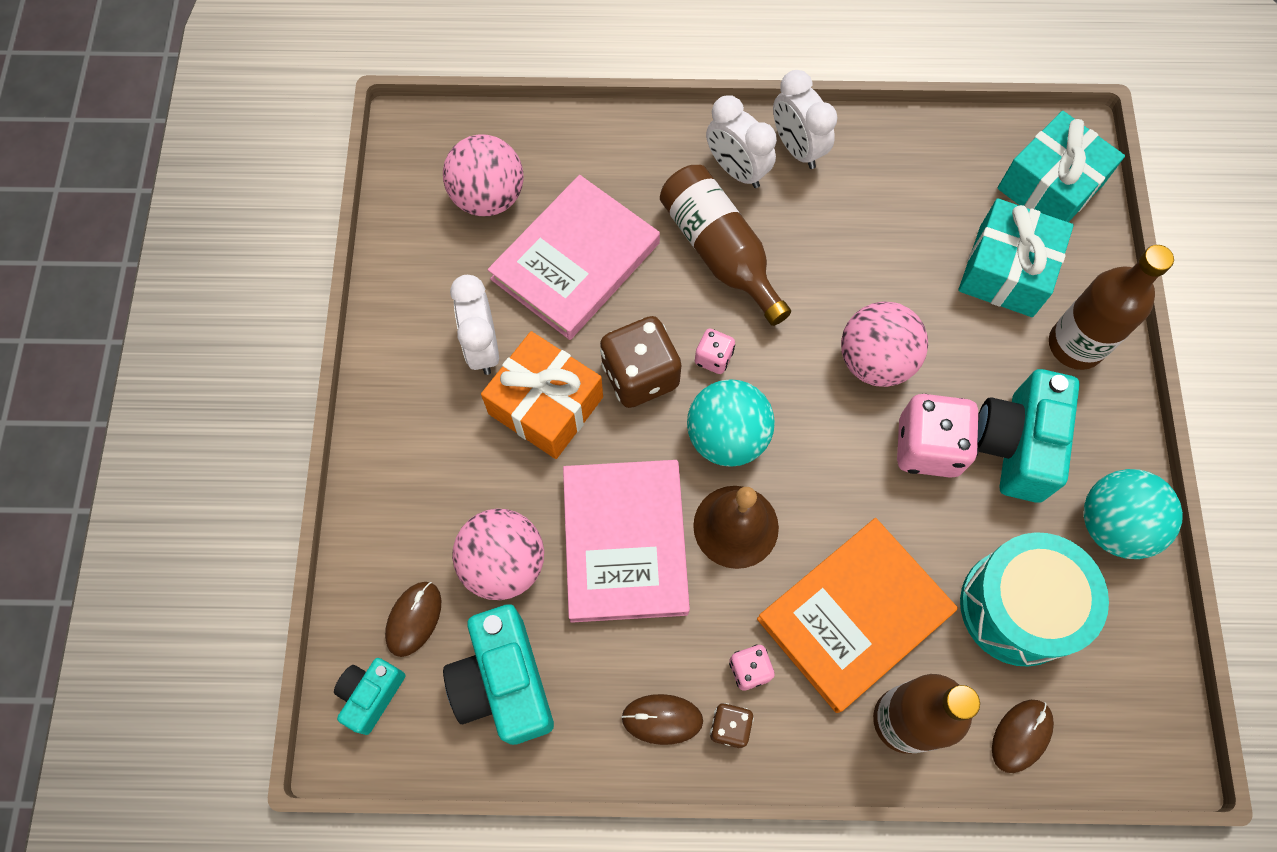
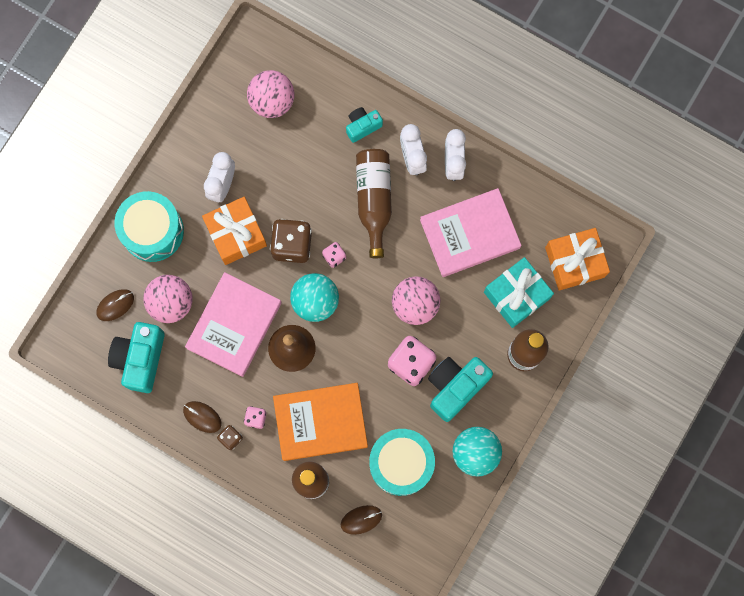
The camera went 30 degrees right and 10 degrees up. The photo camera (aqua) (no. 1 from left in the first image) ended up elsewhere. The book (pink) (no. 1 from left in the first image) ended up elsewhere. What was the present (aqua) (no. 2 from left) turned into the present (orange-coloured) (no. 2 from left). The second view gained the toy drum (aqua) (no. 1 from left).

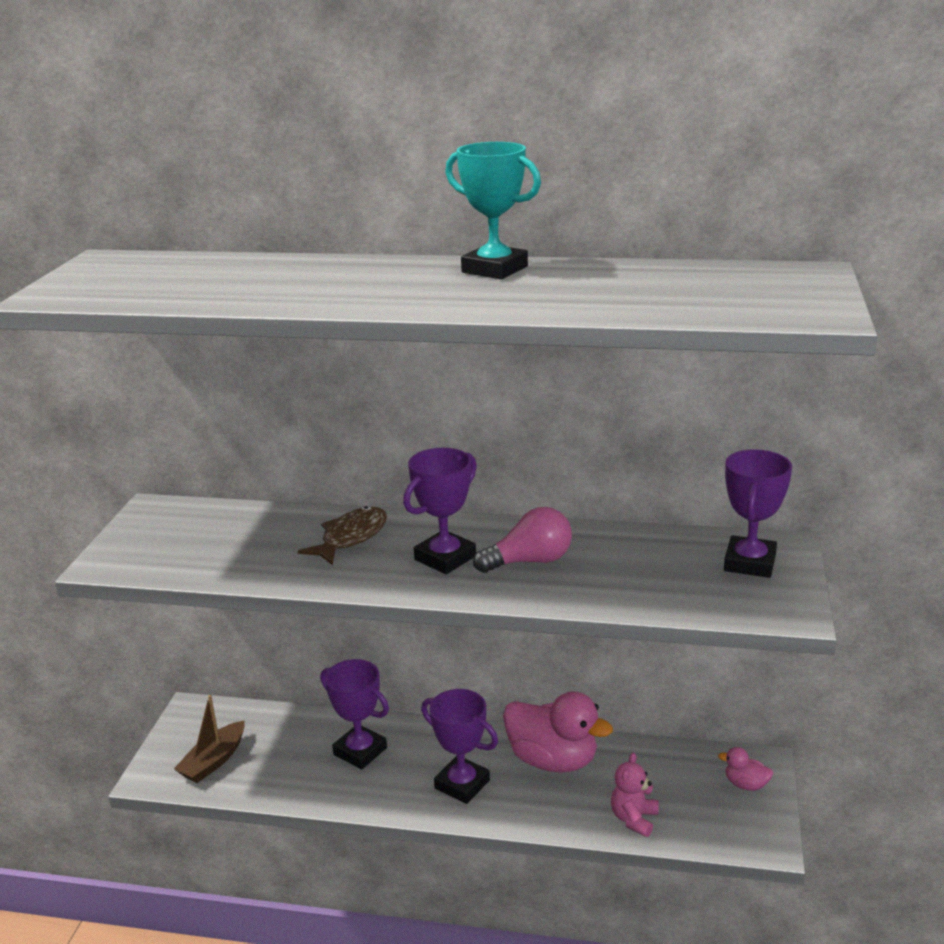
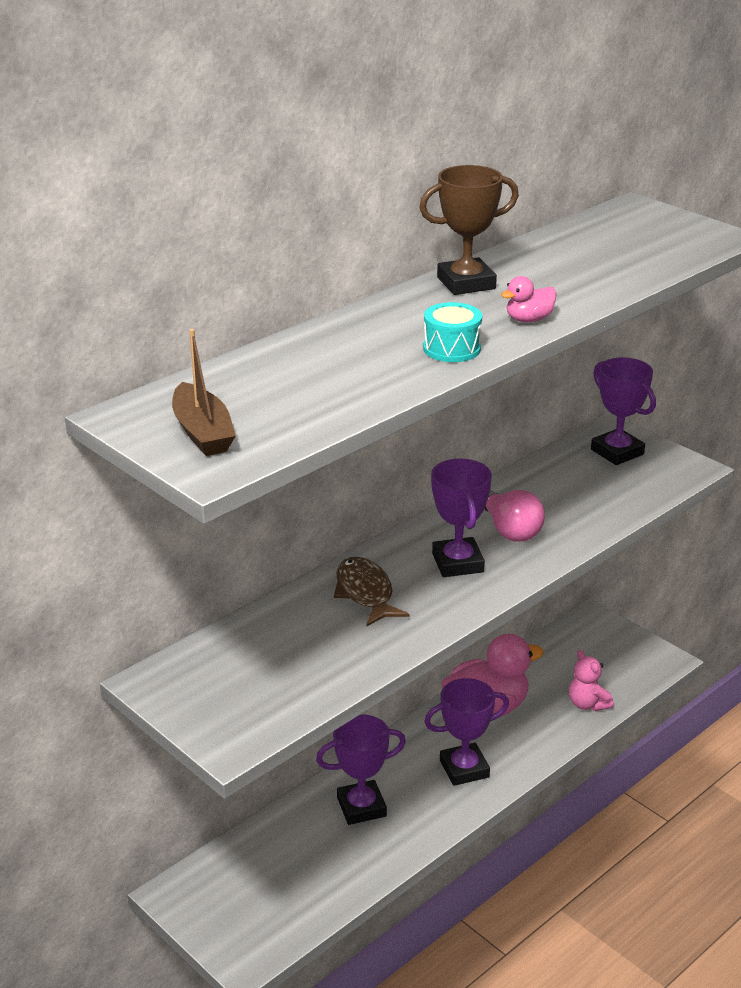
The camera went 55 degrees left and 5 degrees up. The toy boat (brown) ended up elsewhere. What was the prize cup (aqua) turned into the prize cup (brown). The bulb (pink) ended up facing another way, 135 degrees clockwise from before. The toy duck (pink) (no. 2 from left) ended up elsewhere. The second view gained the toy drum (aqua).

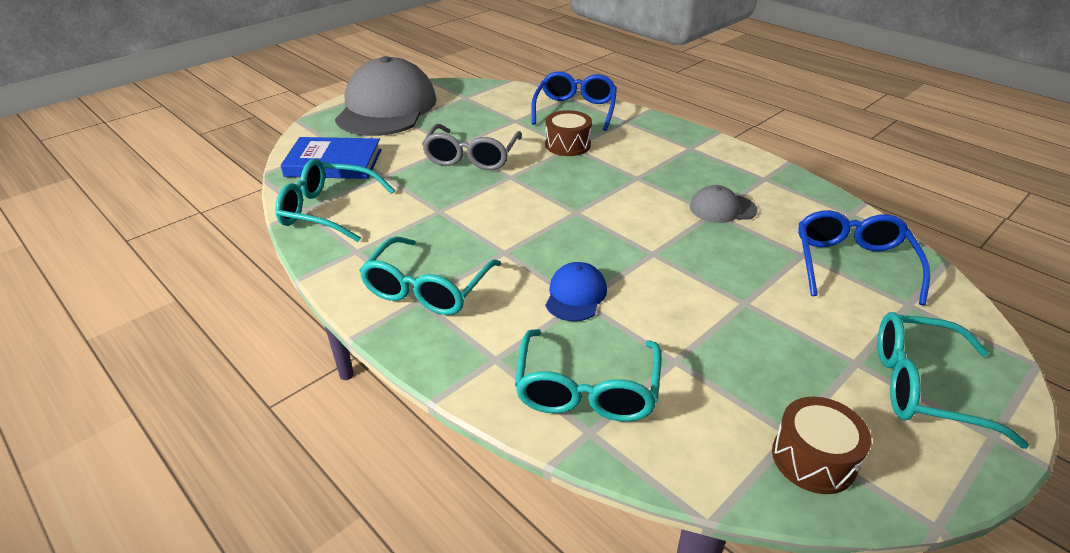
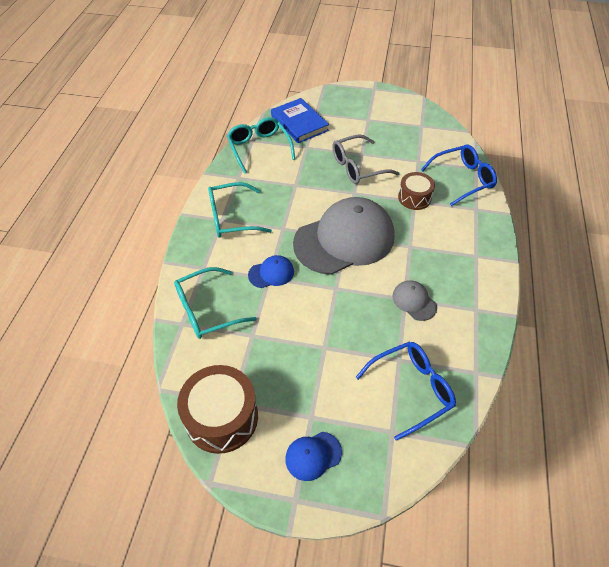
The camera went 55 degrees right and 15 degrees up. The peaked cap (grey) (no. 1 from left) ended up elsewhere. The size of the toy drum (brown) (no. 2 from left in the first image) changed by a factor of 1.64. Where the eyeglasses (aqua) (no. 4 from left) stood, the peaked cap (blue) (no. 2 from left) came to stand.

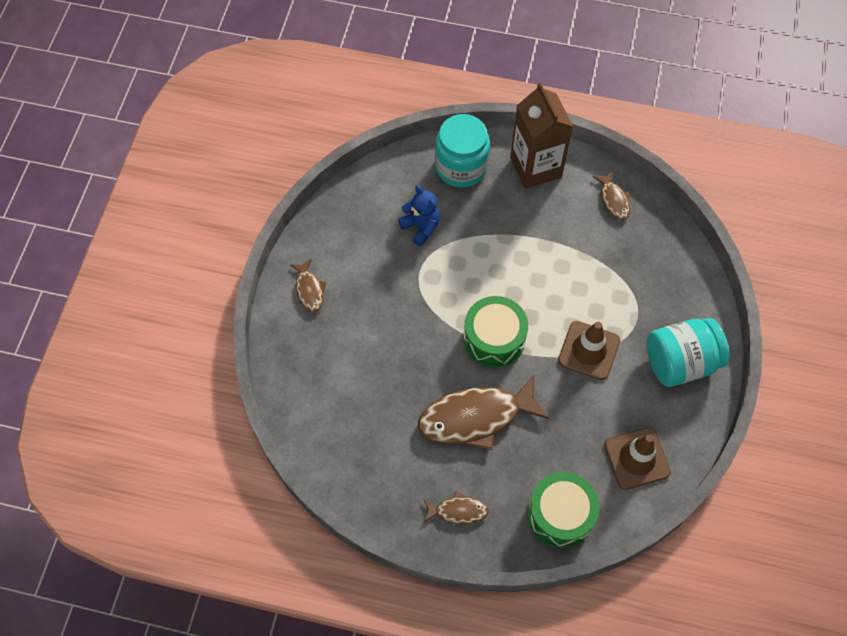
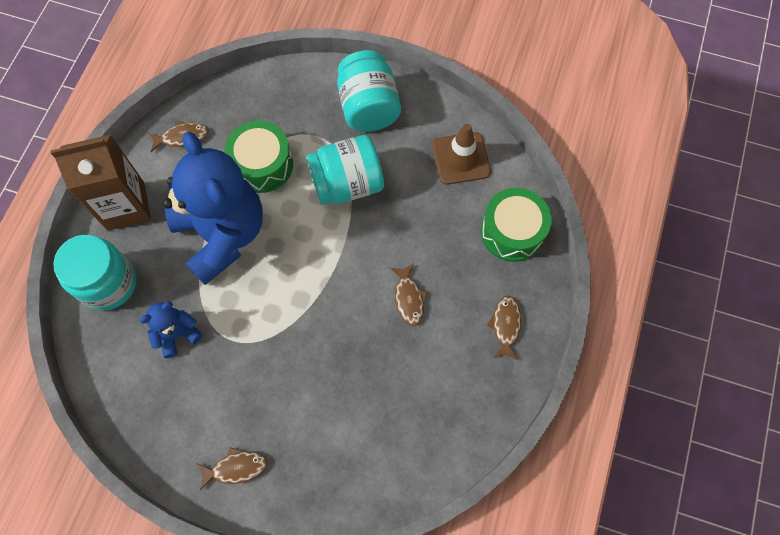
The camera went 85 degrees left and 5 degrees up. The size of the fish (brown) (no. 3 from left) changed by a factor of 0.49. The toy drum (green) (no. 1 from left) ended up elsewhere. Where the road cone (brown) (no. 1 from left) stood, the jam jar (aqua) (no. 2 from left) came to stand. The second view gained the teddy bear (blue) (no. 2 from left).

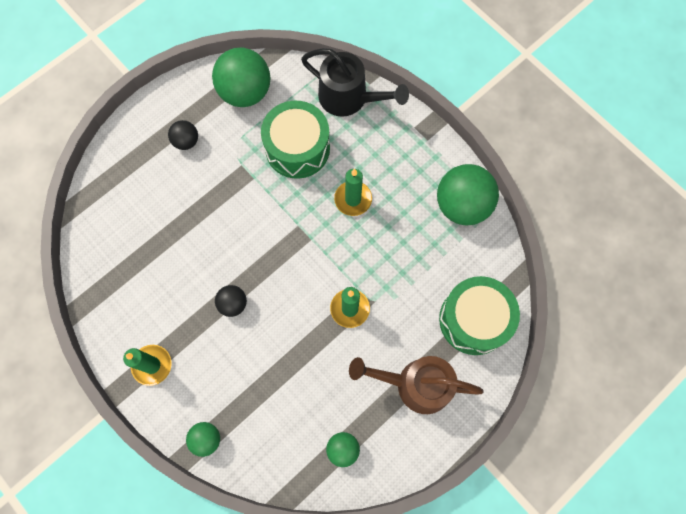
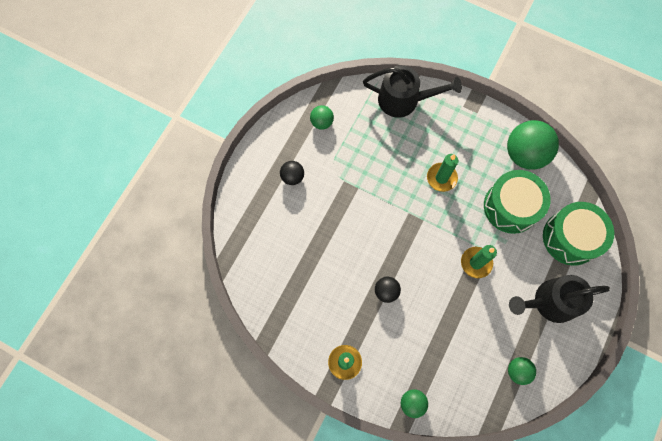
The camera went 20 degrees left and 0 degrees up. The size of the play ball (green) (no. 2 from left in the first image) changed by a factor of 0.51. The toy drum (green) (no. 1 from left) ended up elsewhere. What was the watering pot (brown) turned into the watering pot (jet-black) (no. 2 from left).

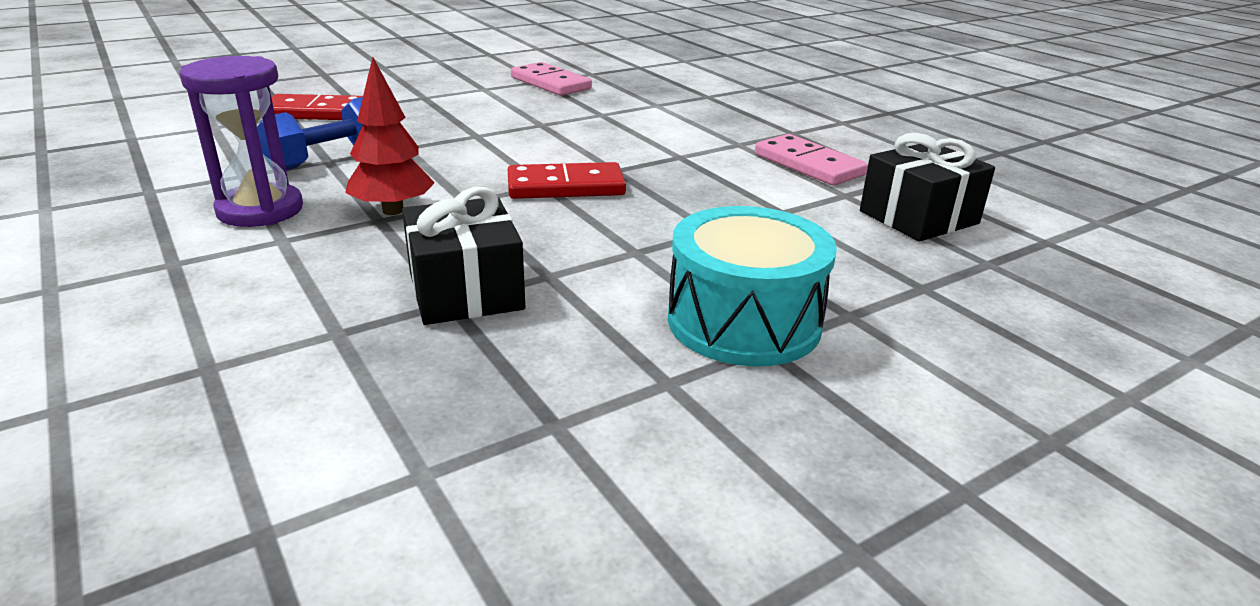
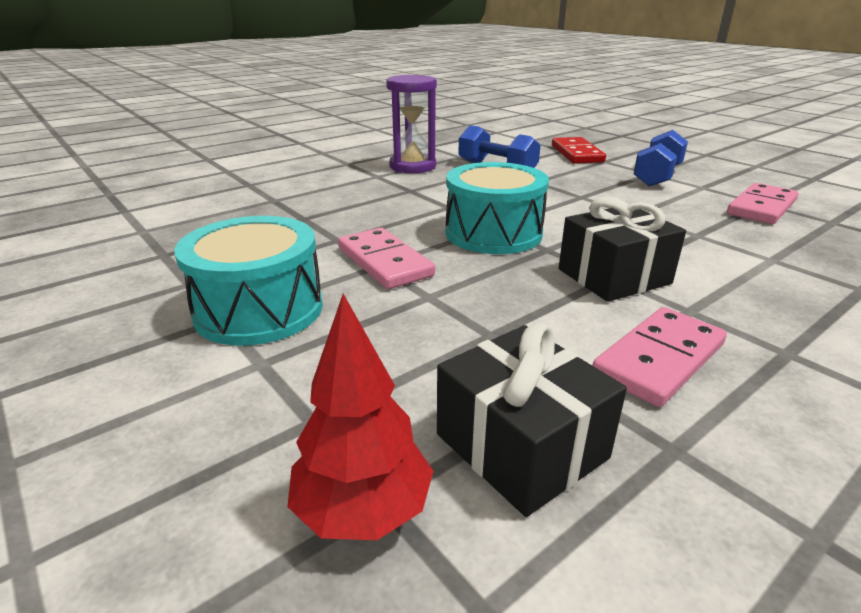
The camera went 85 degrees right and 0 degrees up. The tree (scarlet) ended up elsewhere. The present (jet-black) (no. 1 from left in the first image) ended up elsewhere. Where the domino piece (scarlet) (no. 2 from left) stood, the toy drum (aqua) (no. 2 from left) came to stand. The second view gained the domino piece (pink) (no. 1 from left). The second view gained the dumbbell (blue) (no. 2 from left).

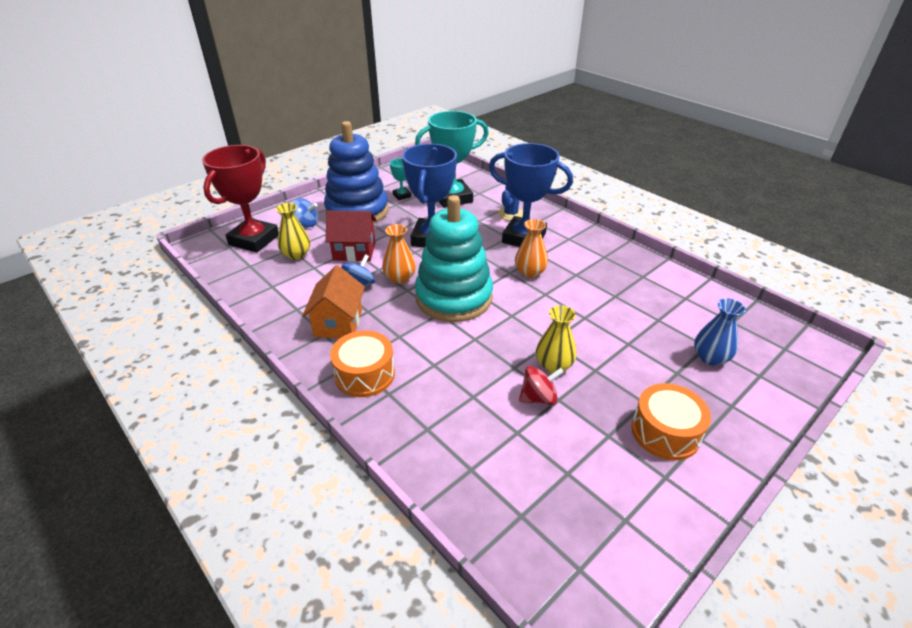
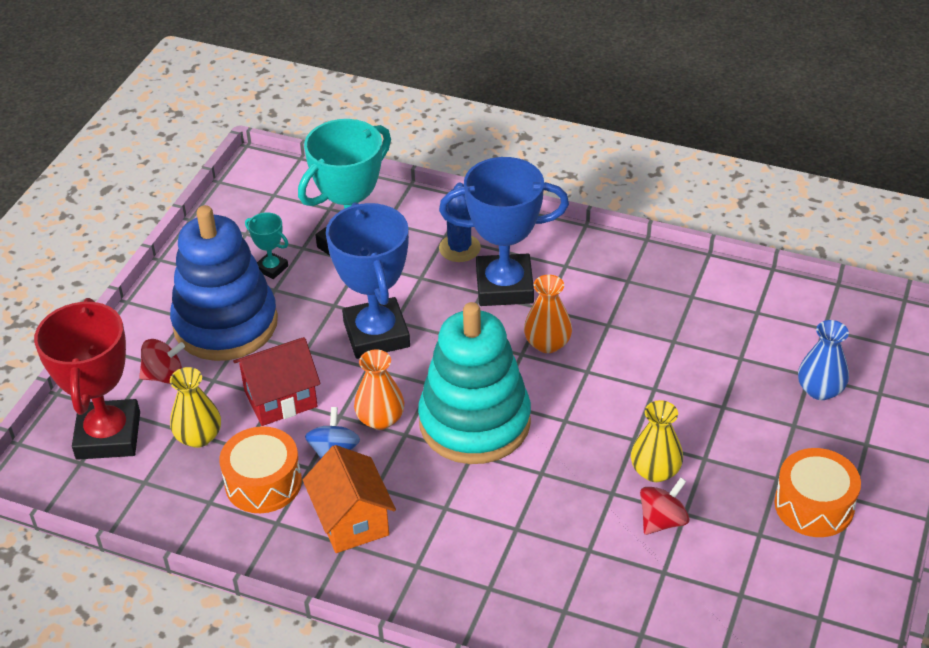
The camera went 25 degrees left and 5 degrees up. What was the toy top (blue) (no. 1 from left) turned into the toy top (scarlet) (no. 1 from left). The toy drum (orange-coloured) (no. 1 from left) ended up elsewhere.

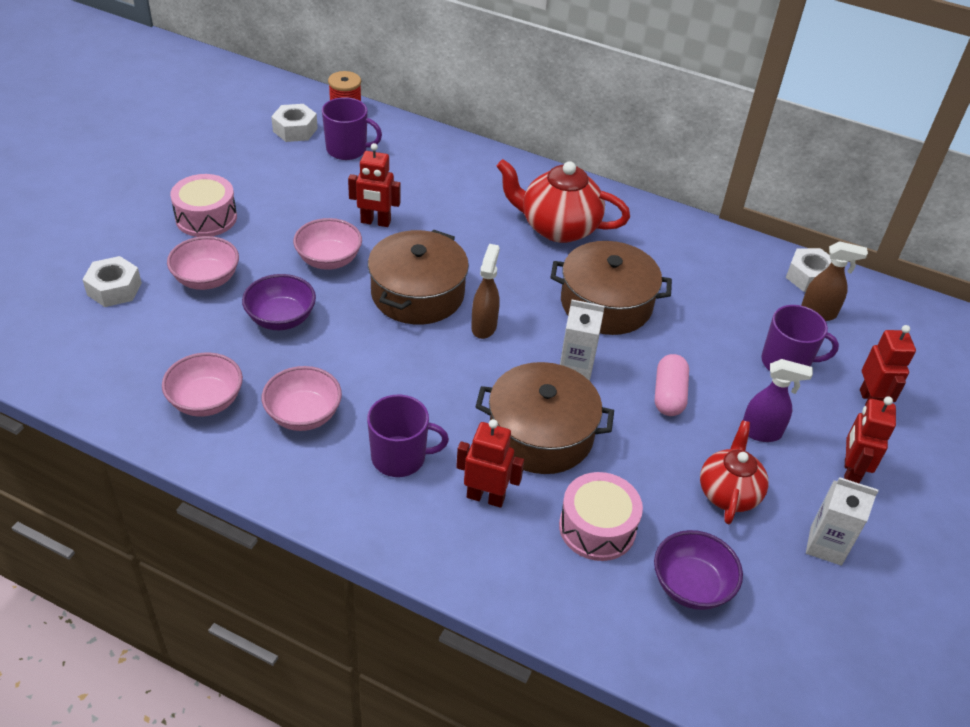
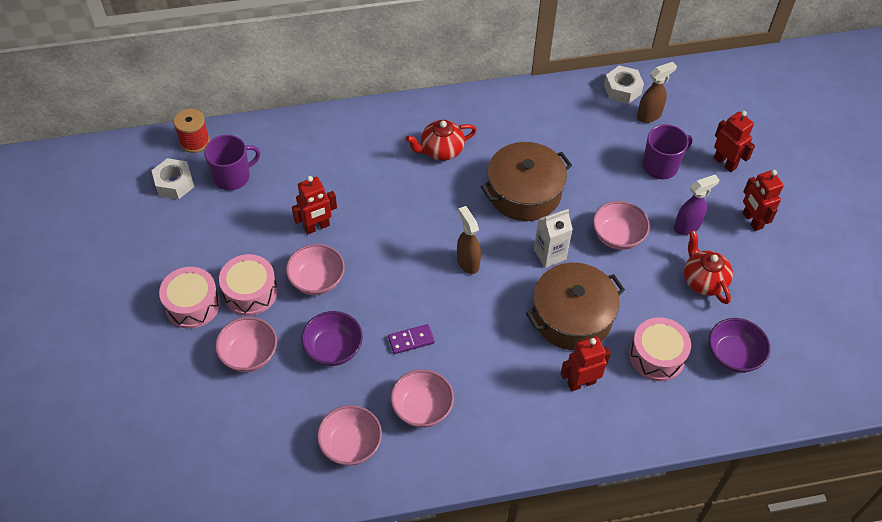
The camera went 35 degrees left and 10 degrees up. The second view lost the nut (white) (no. 1 from left). The second view lost the tea mug (purple) (no. 2 from left). The second view lost the pot (brown) (no. 1 from left). The size of the teapot (scarlet) (no. 1 from left) changed by a factor of 0.65. Where the capsule (pink) stood, the serving bowl (pink) (no. 5 from left) came to stand. The second view lost the juice carton (white) (no. 2 from left). The second view gained the toy drum (pink) (no. 2 from left). The second view gained the domino piece (purple).

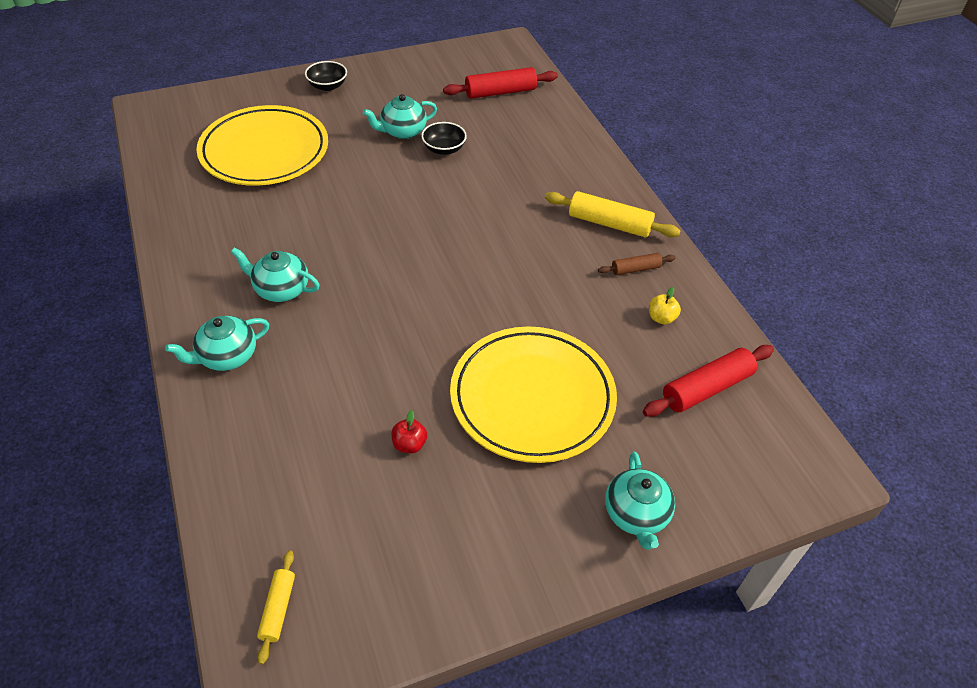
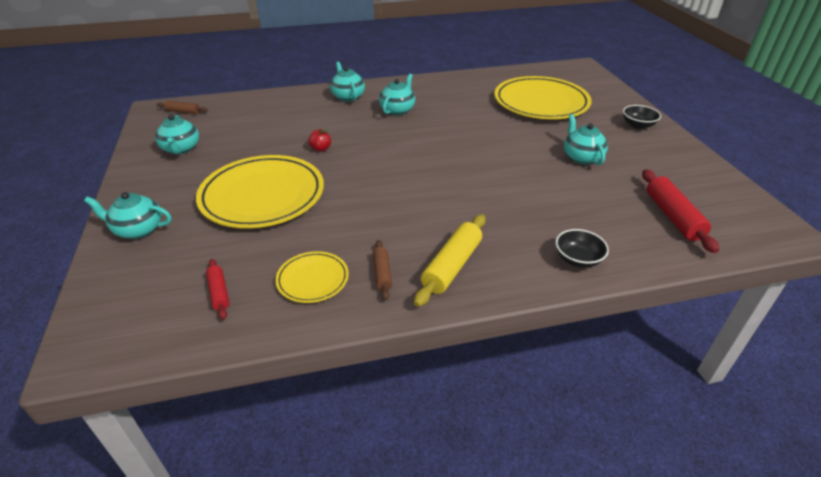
The camera went 100 degrees right and 10 degrees down. What was the rolling pin (golden) (no. 1 from left) turned into the rolling pin (brown) (no. 1 from left). The apple (scarlet) ended up elsewhere. The serving bowl (jet-black) (no. 2 from left in the first image) ended up elsewhere. The size of the rolling pin (scarlet) (no. 2 from left in the first image) changed by a factor of 0.56. Where the apple (golden) stood, the dinner plate (golden) (no. 2 from left) came to stand. The second view gained the teapot (aqua) (no. 2 from left).

